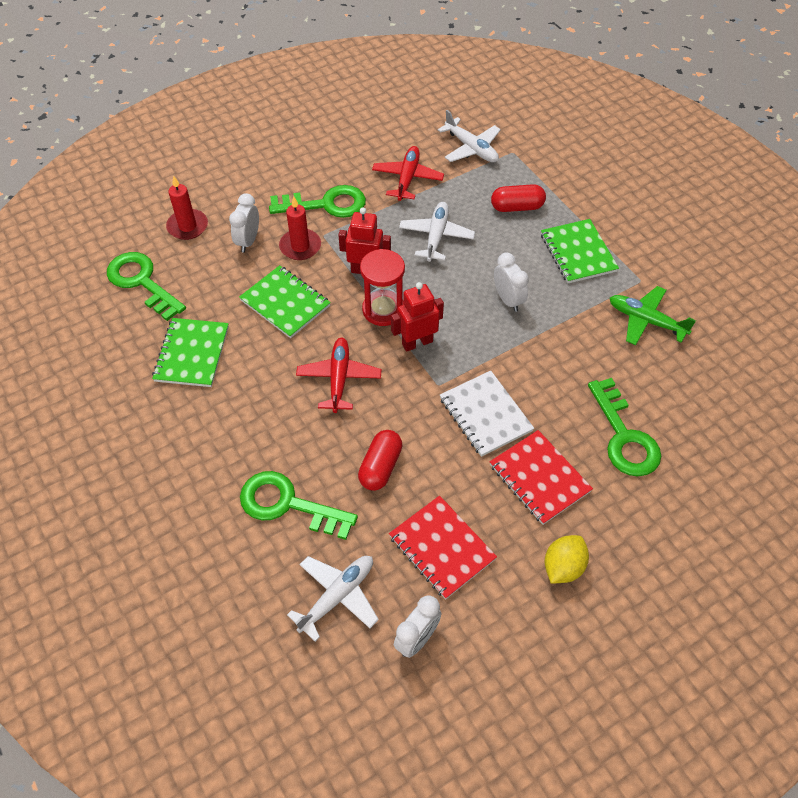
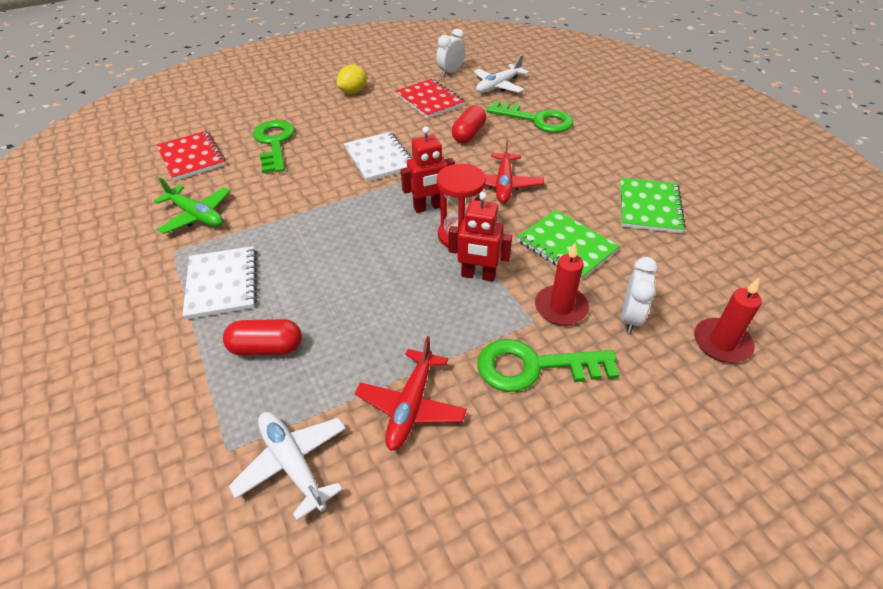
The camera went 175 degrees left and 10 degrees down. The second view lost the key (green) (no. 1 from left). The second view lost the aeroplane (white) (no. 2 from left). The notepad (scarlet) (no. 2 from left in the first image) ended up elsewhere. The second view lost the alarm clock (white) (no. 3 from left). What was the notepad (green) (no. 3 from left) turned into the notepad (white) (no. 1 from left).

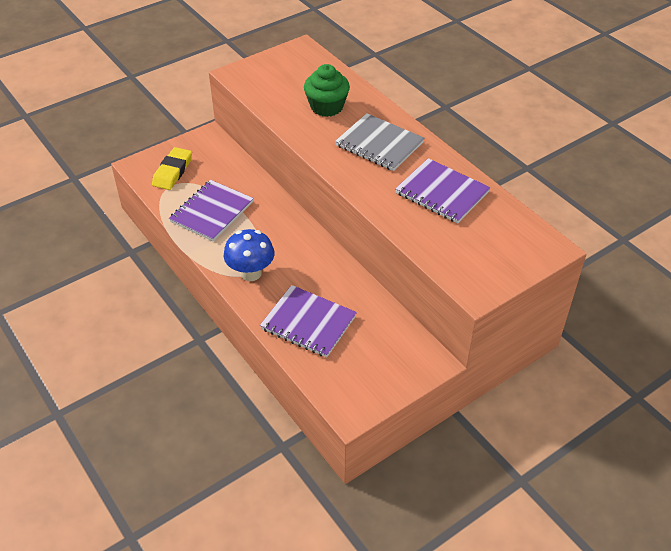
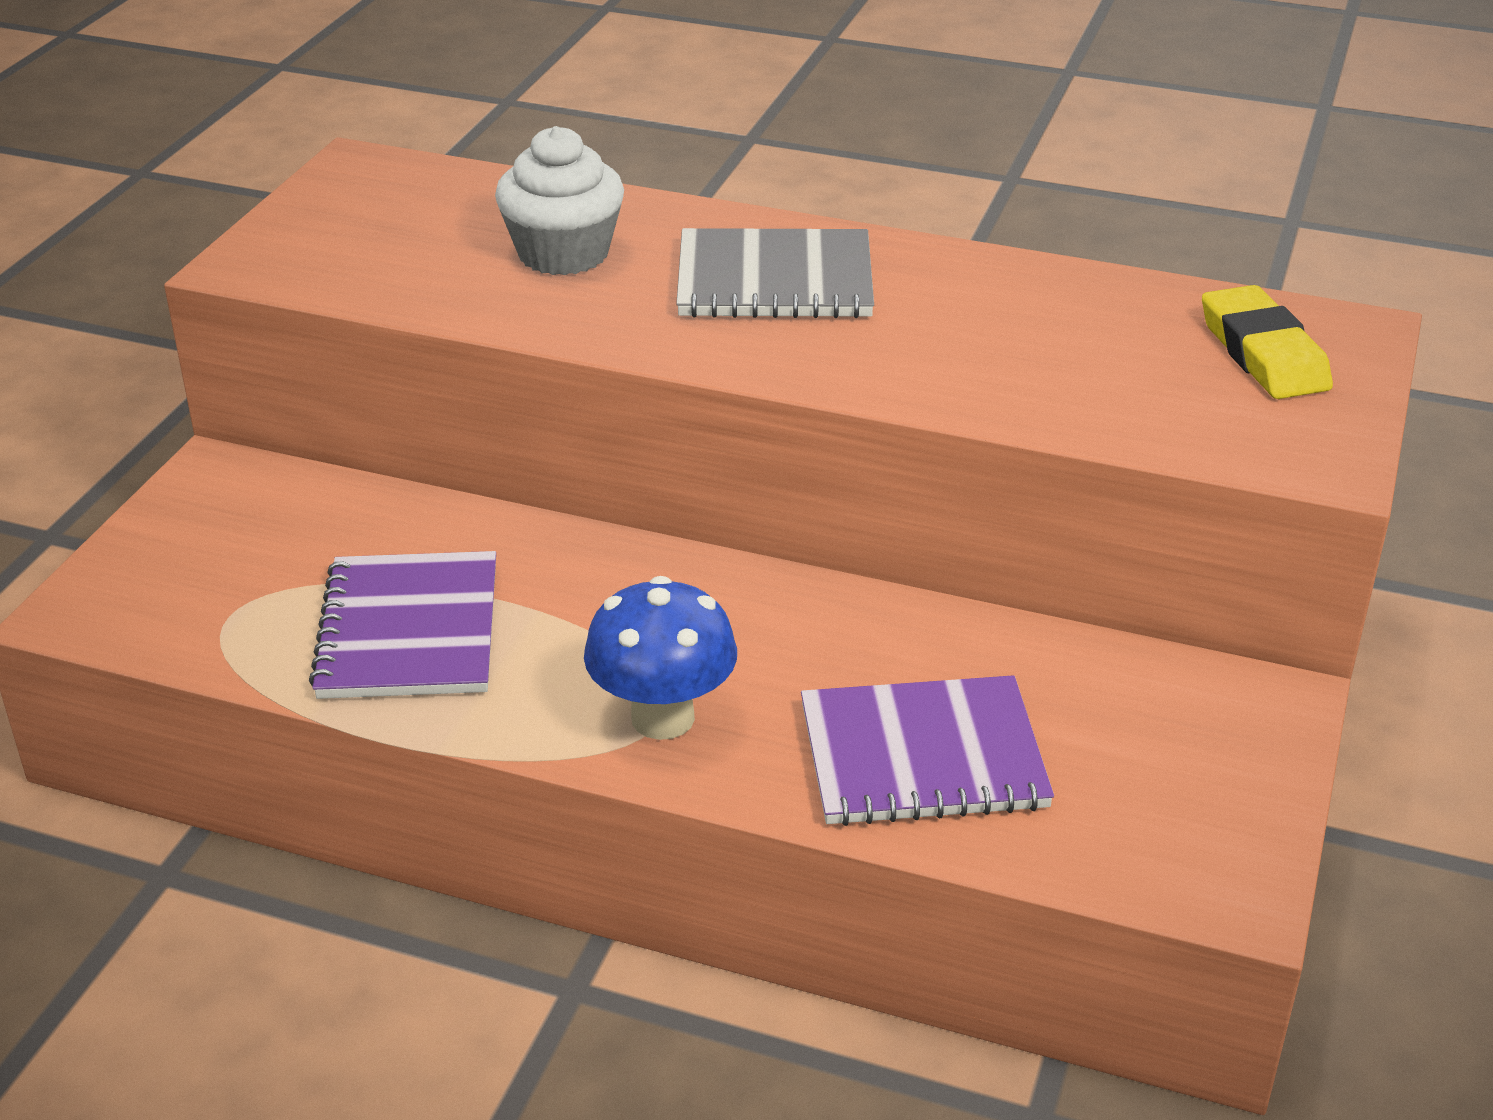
The camera went 35 degrees left and 10 degrees down. The pencil eraser (golden) ended up elsewhere. What was the cupcake (green) turned into the cupcake (white). The second view lost the notepad (purple) (no. 3 from left).

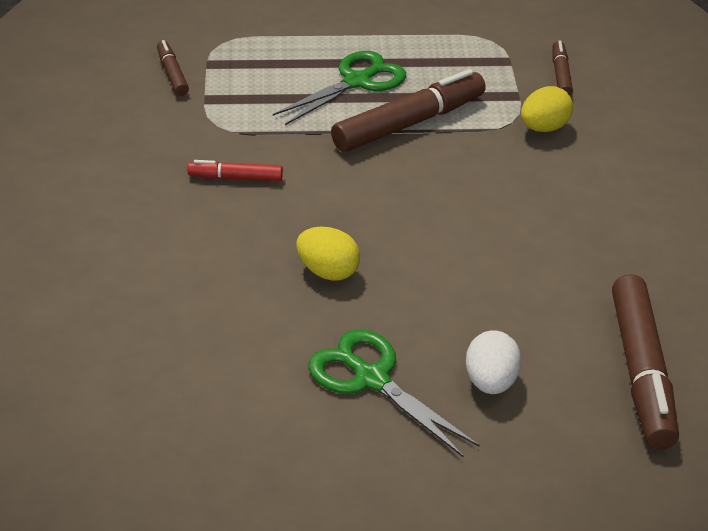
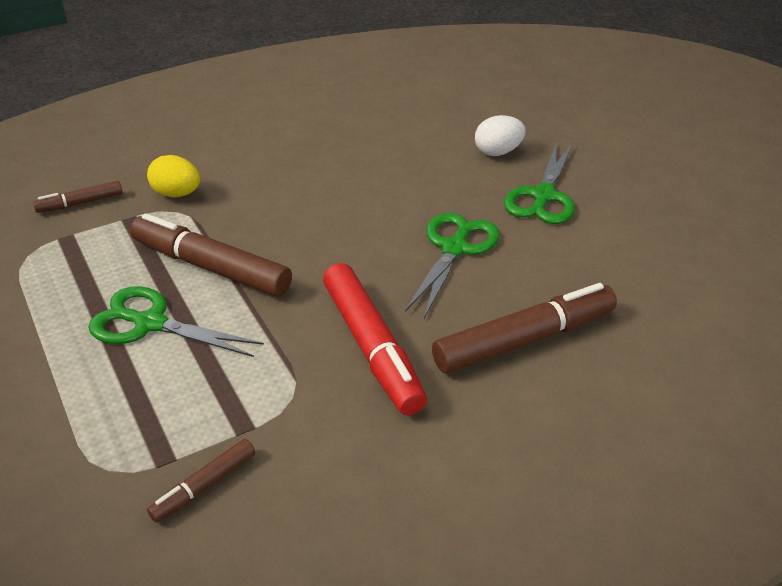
The camera went 115 degrees left and 0 degrees up. The size of the marker (scarlet) changed by a factor of 1.97. Where the egg (golden) (no. 1 from left) stood, the pair of scissors (green) (no. 2 from left) came to stand. The marker (brown) (no. 4 from left) ended up elsewhere.

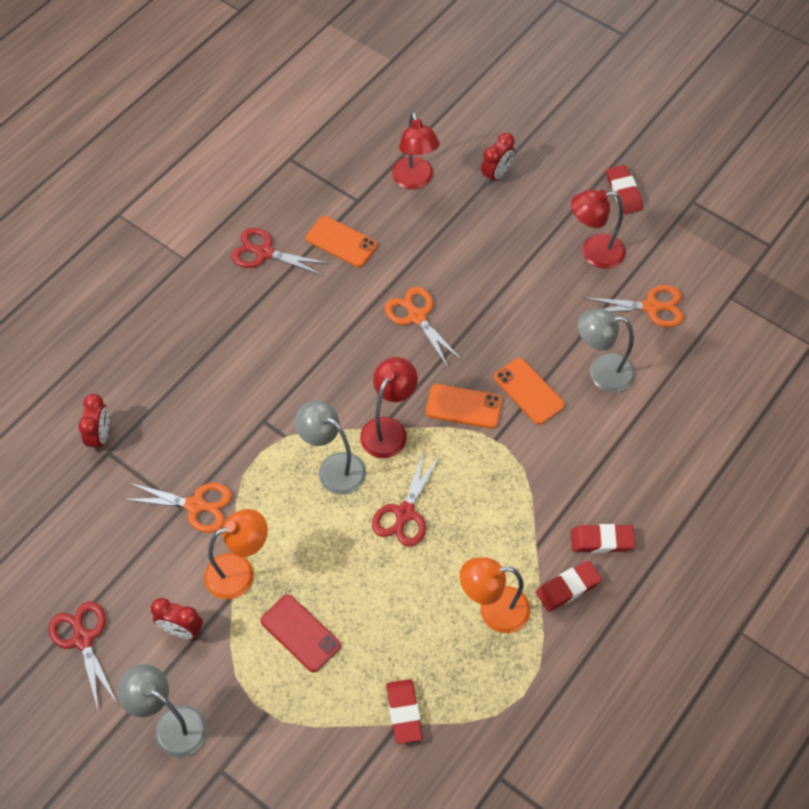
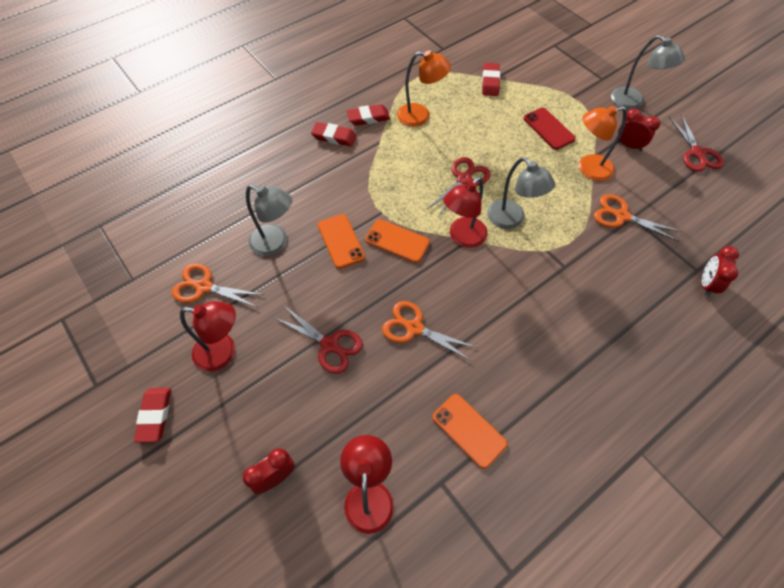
The camera went 165 degrees left and 0 degrees up. The pair of scissors (scarlet) (no. 2 from left in the first image) ended up elsewhere. The pair of scissors (orange-coloured) (no. 2 from left) ended up facing another way, 135 degrees clockwise from before.

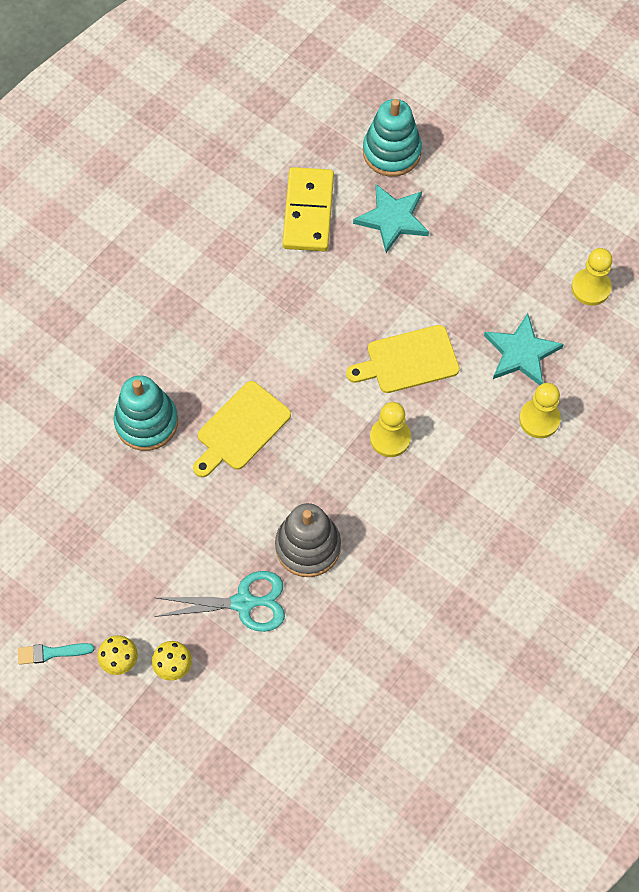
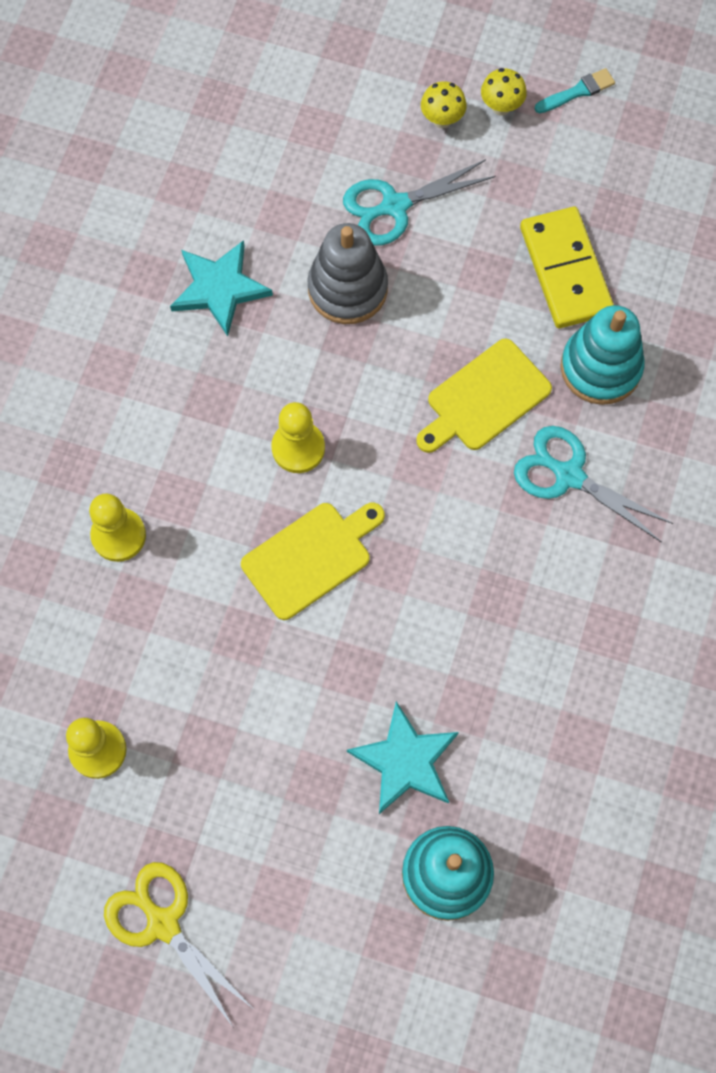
The camera went 160 degrees right and 5 degrees up. The chopping board (golden) (no. 1 from left in the first image) ended up facing another way, 150 degrees counterclockwise from before. The domino piece (golden) ended up elsewhere. The five-pointed star (aqua) (no. 2 from left in the first image) ended up elsewhere. The second view gained the pair of scissors (golden). The second view gained the pair of scissors (aqua) (no. 2 from left).

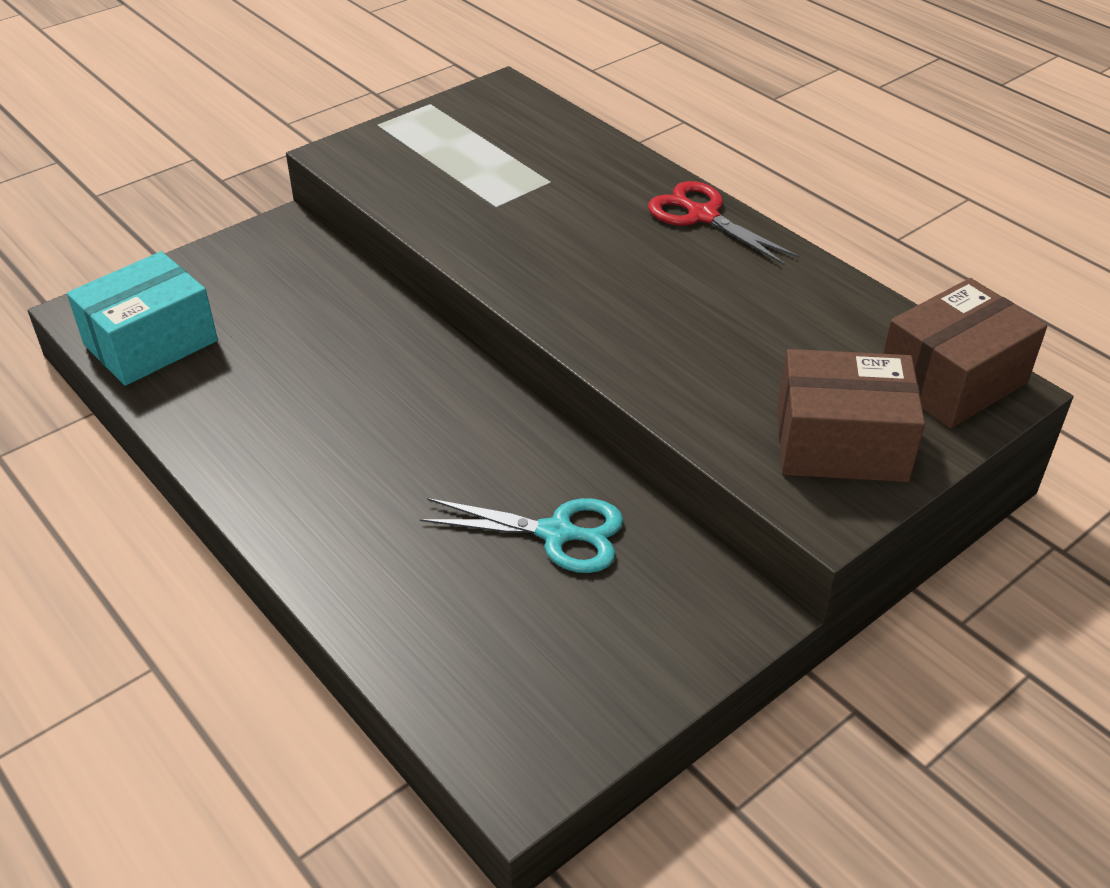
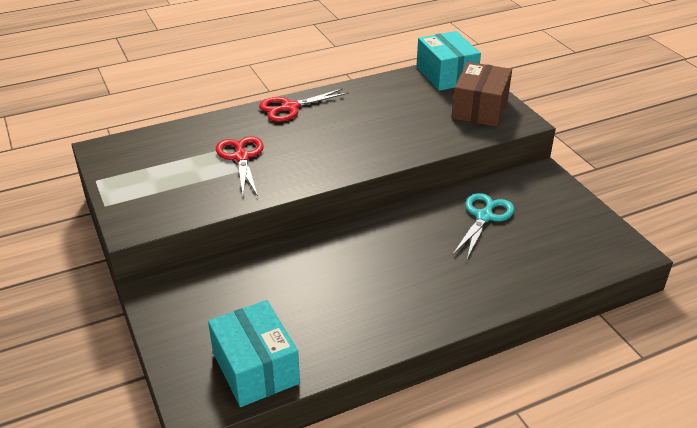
The camera went 75 degrees left and 5 degrees down. What was the parcel (brown) (no. 2 from left) turned into the parcel (aqua) (no. 2 from left). The second view gained the pair of scissors (scarlet) (no. 1 from left).

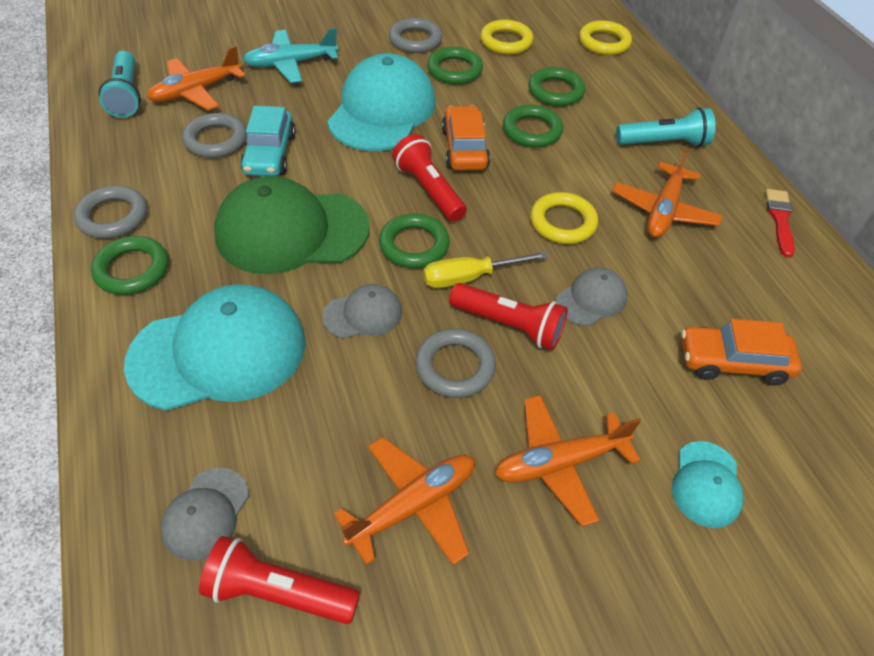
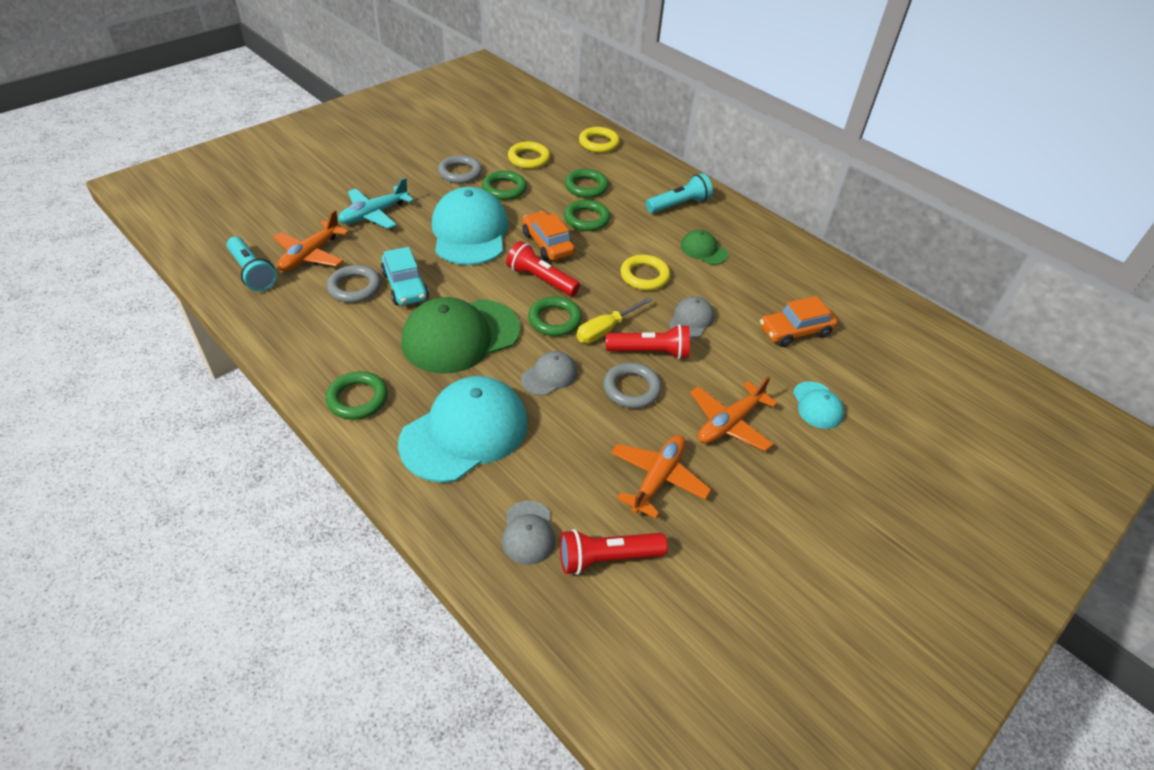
The camera went 25 degrees left and 5 degrees down. The second view lost the hoop (grey) (no. 1 from left). Where the aeroplane (orange-coloured) (no. 4 from left) stood, the peaked cap (green) (no. 2 from left) came to stand. The second view lost the paint brush (scarlet).

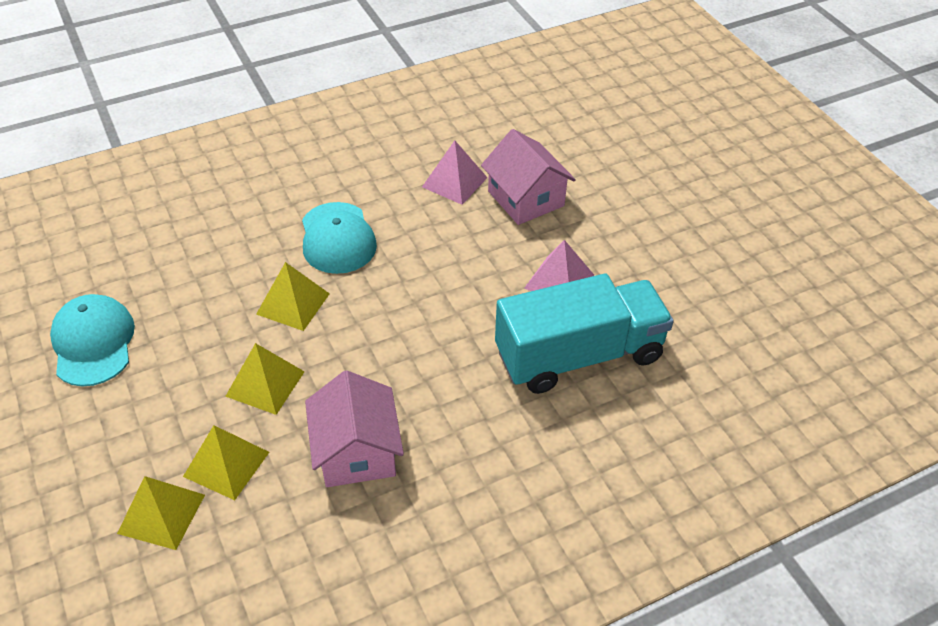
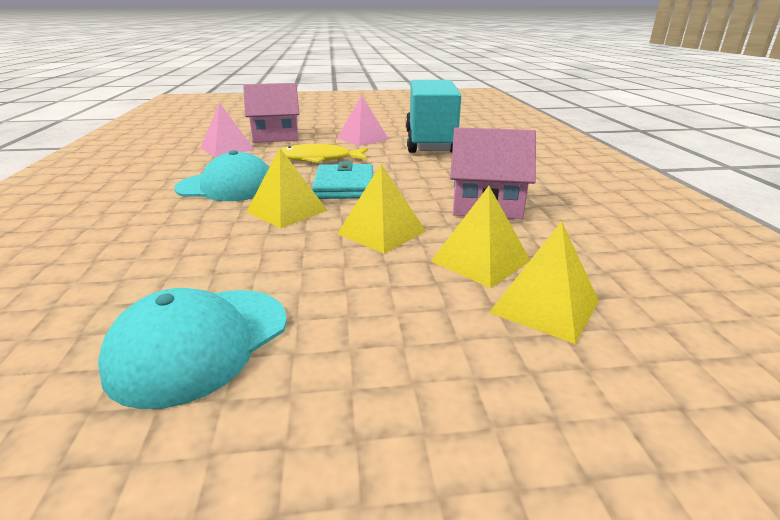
The camera went 70 degrees left and 20 degrees down. The peaked cap (aqua) (no. 1 from left) ended up facing another way, 60 degrees counterclockwise from before. The second view gained the fish (golden). The second view gained the wallet (aqua).

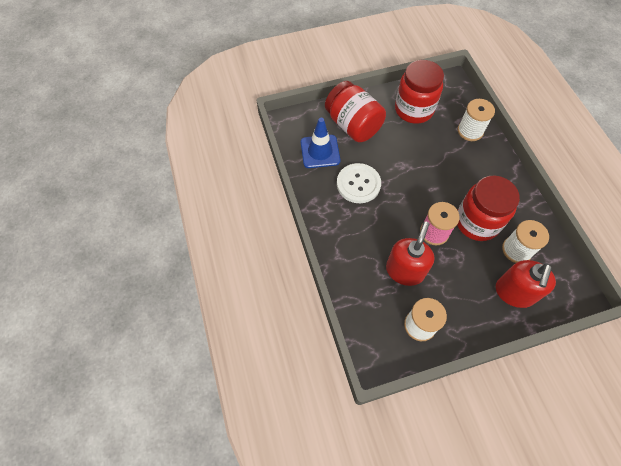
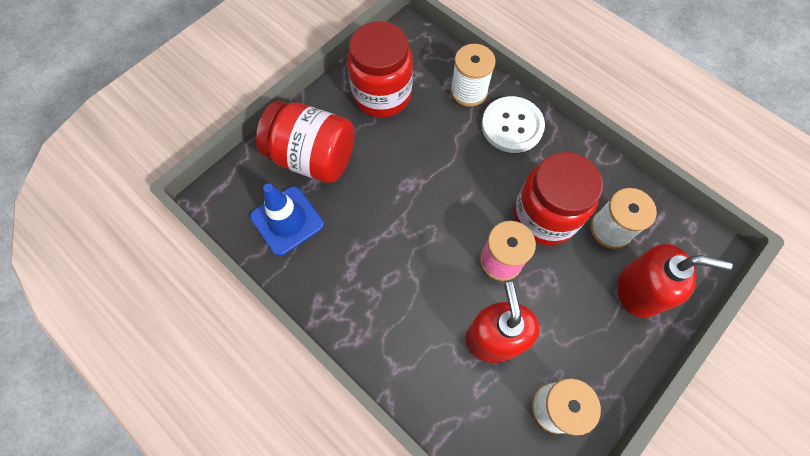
The camera went 30 degrees left and 5 degrees up. The sewing button (white) ended up elsewhere. The soap pump (scarlet) (no. 2 from left) ended up facing another way, 75 degrees counterclockwise from before.

